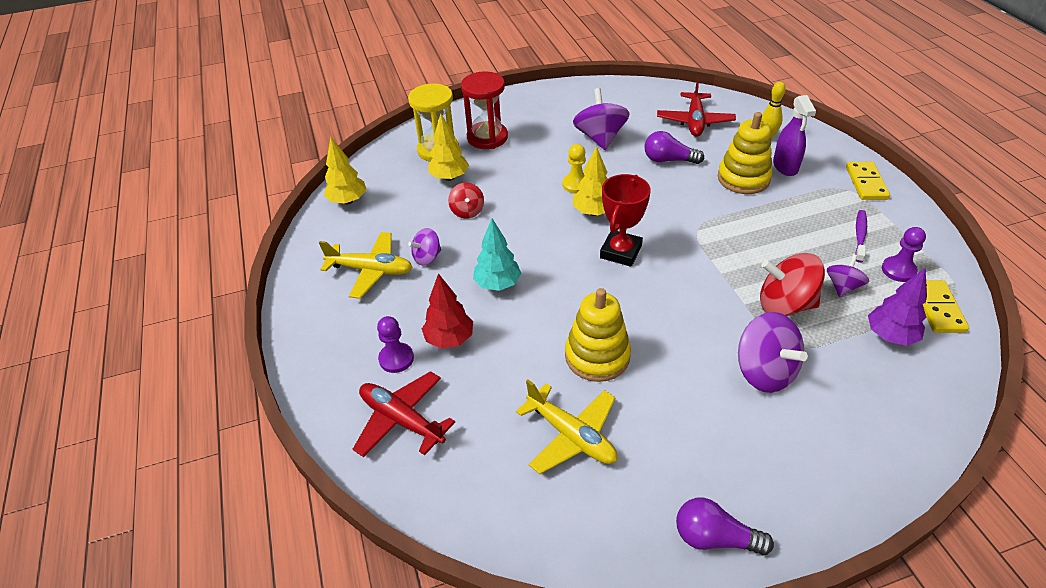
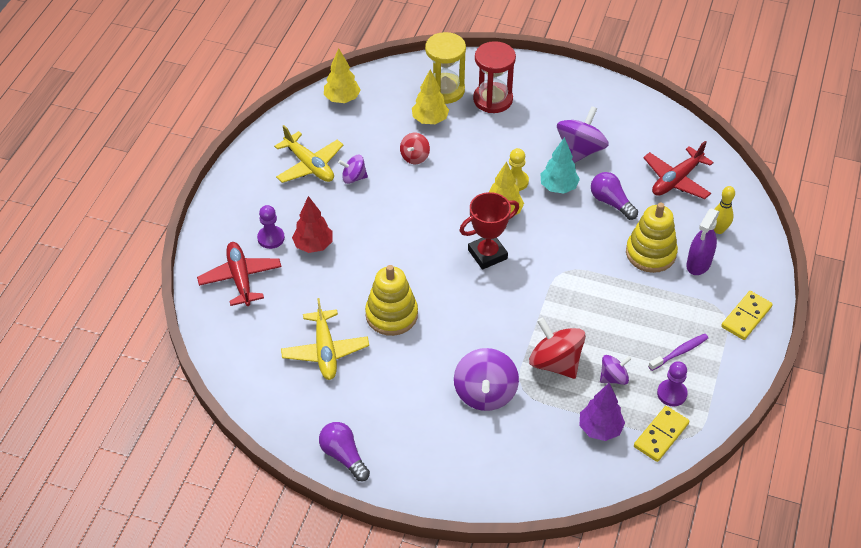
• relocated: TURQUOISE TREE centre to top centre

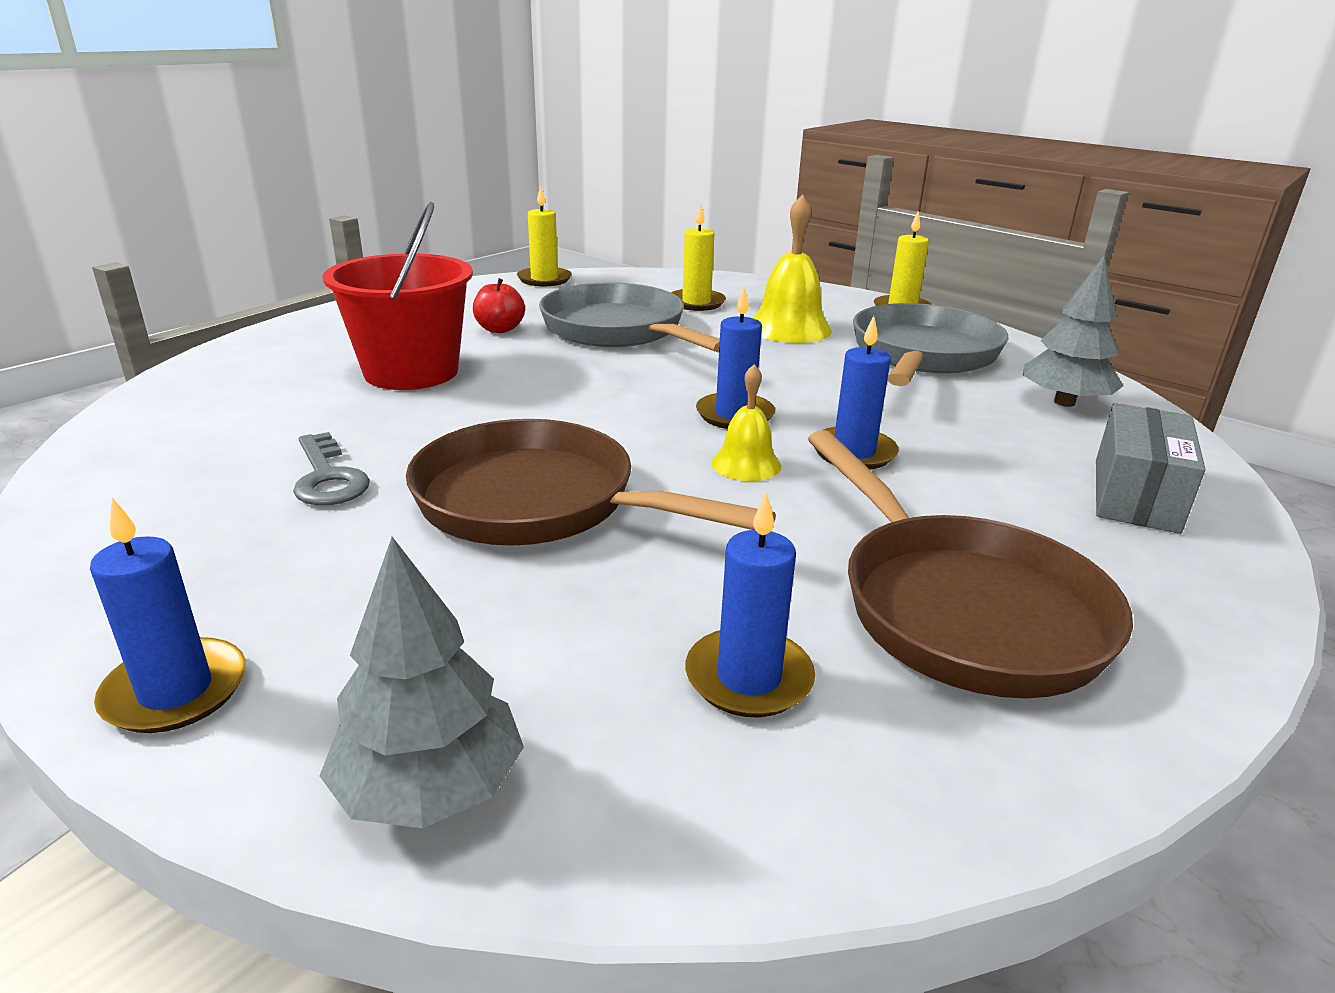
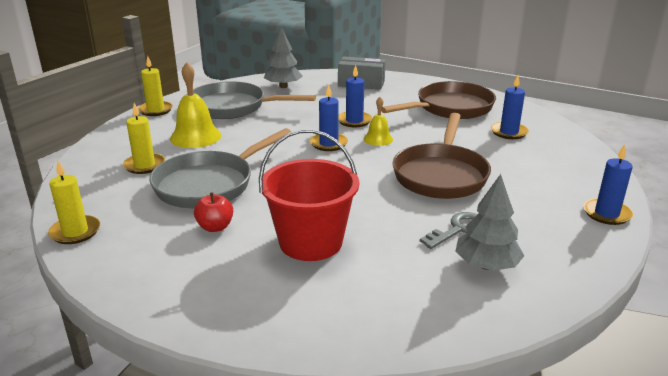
• relocated: GREY TREE (no. 1 from left in the first image) bottom left to GREY TREE (no. 2 from left) middle right

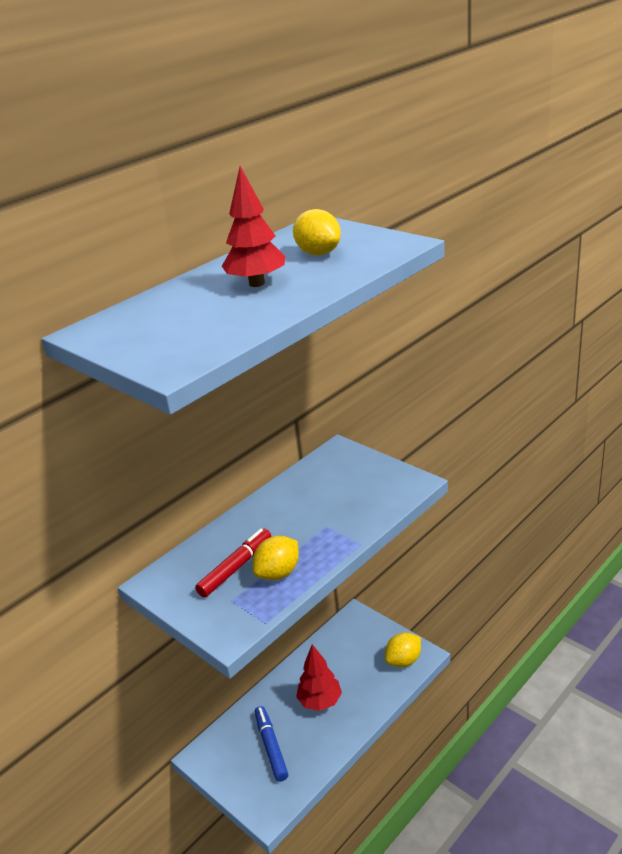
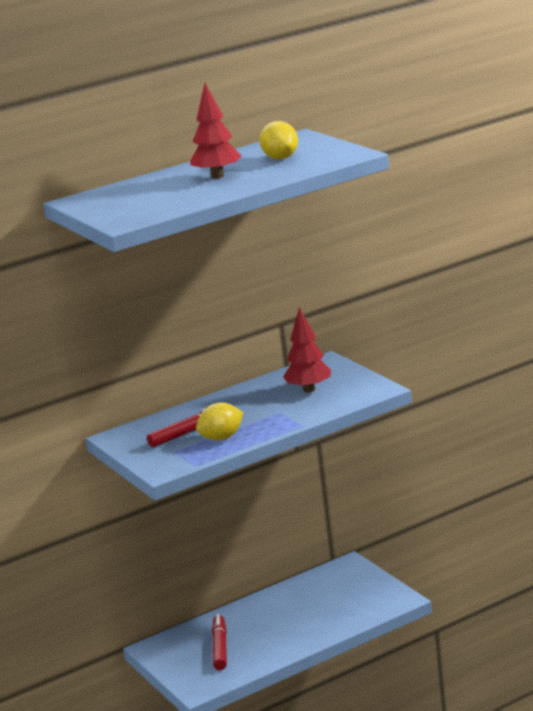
• colour: BLUE MARKER bottom centre to RED MARKER (no. 2 from left) bottom centre
• relocated: RED TREE (no. 2 from left) bottom centre to centre
• missing: YELLOW LEMON (no. 3 from left) bottom centre

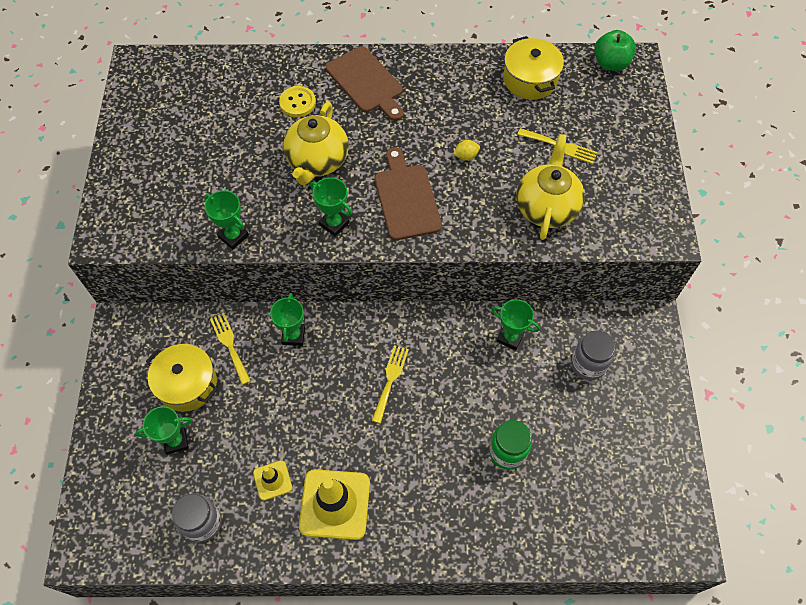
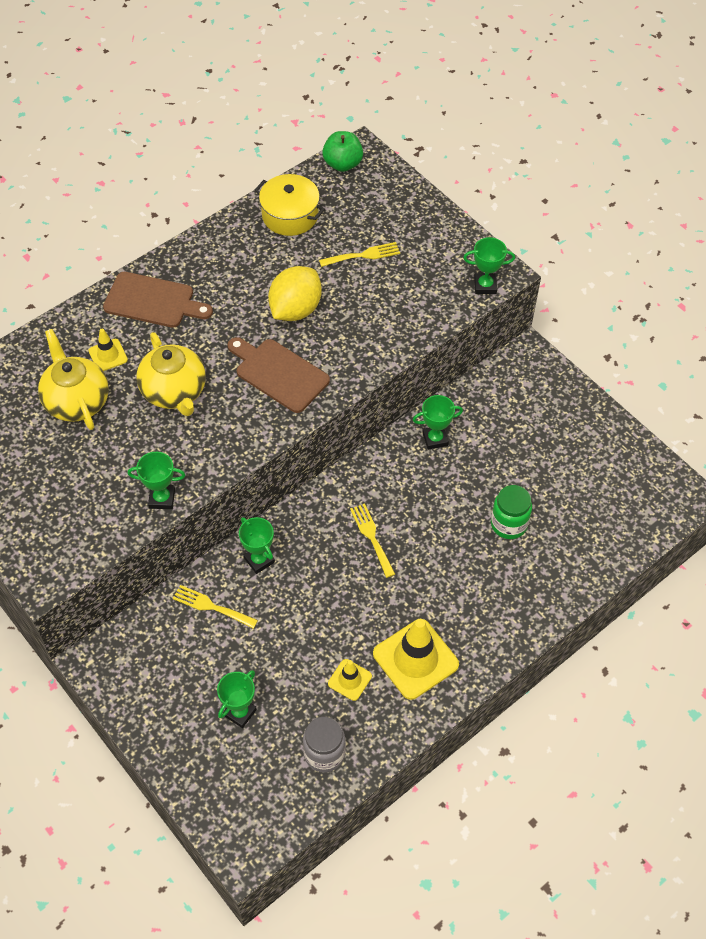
• missing: YELLOW POT (no. 1 from left) middle left
• exchanged: YELLOW BUTTON top centre to YELLOW TRAFFIC CONE (no. 1 from left) middle left
• relocated: GREEN TROPHY (no. 4 from left in the first image) centre to GREEN TROPHY (no. 5 from left) top right
• size: YELLOW LEMON top centre = top centre x2.45
• relocated: YELLOW TEAPOT (no. 2 from left in the first image) top right to YELLOW TEAPOT (no. 1 from left) middle left
• missing: GREY JAR (no. 2 from left) middle right

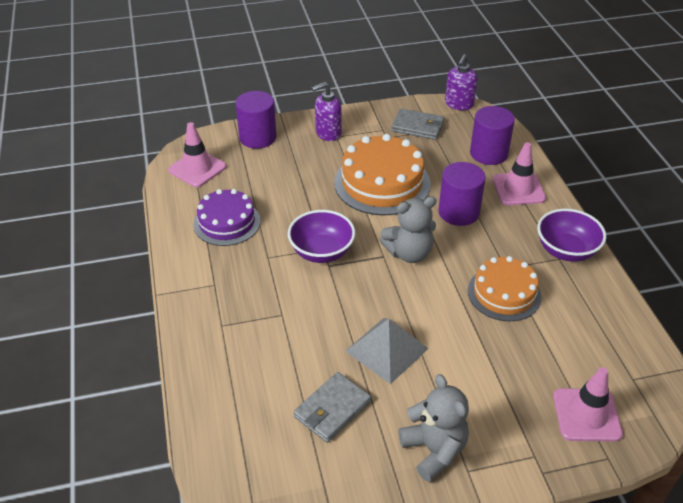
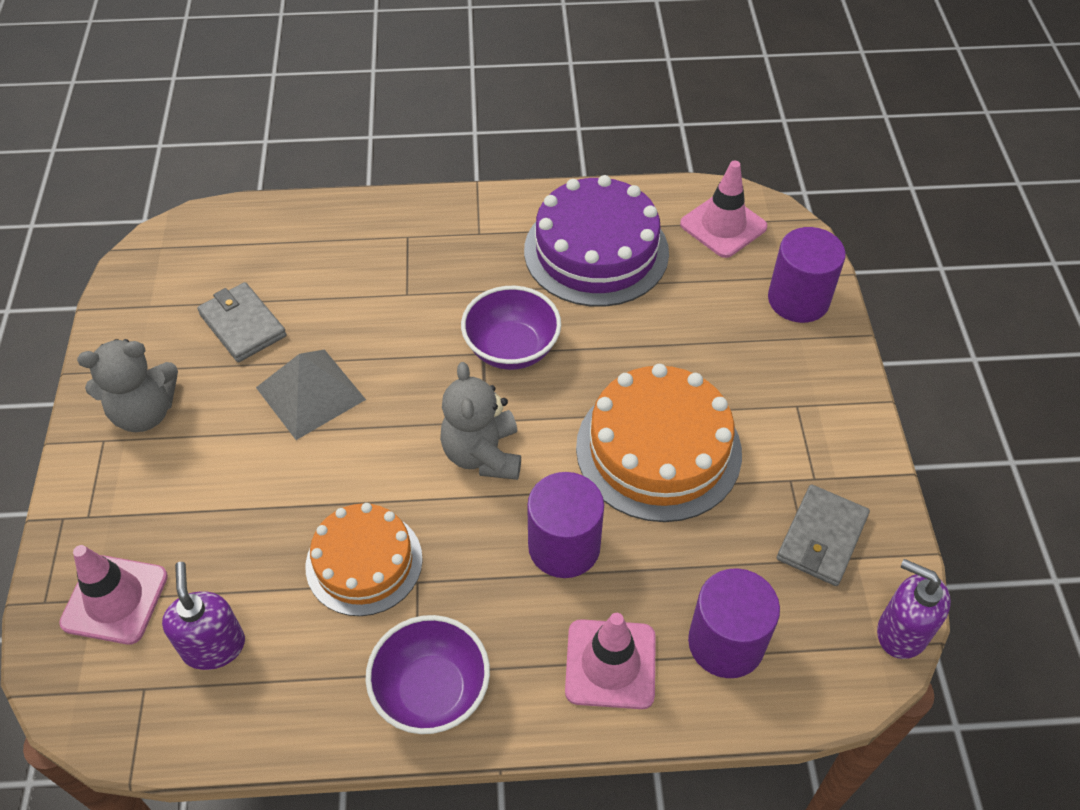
• size: PURPLE CAKE middle left = top centre x1.52
• relocated: PURPLE SOAP DISPENSER (no. 1 from left) top centre to bottom left

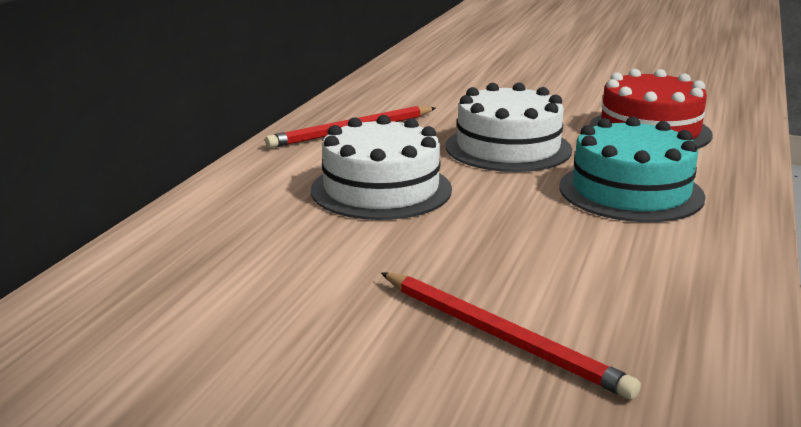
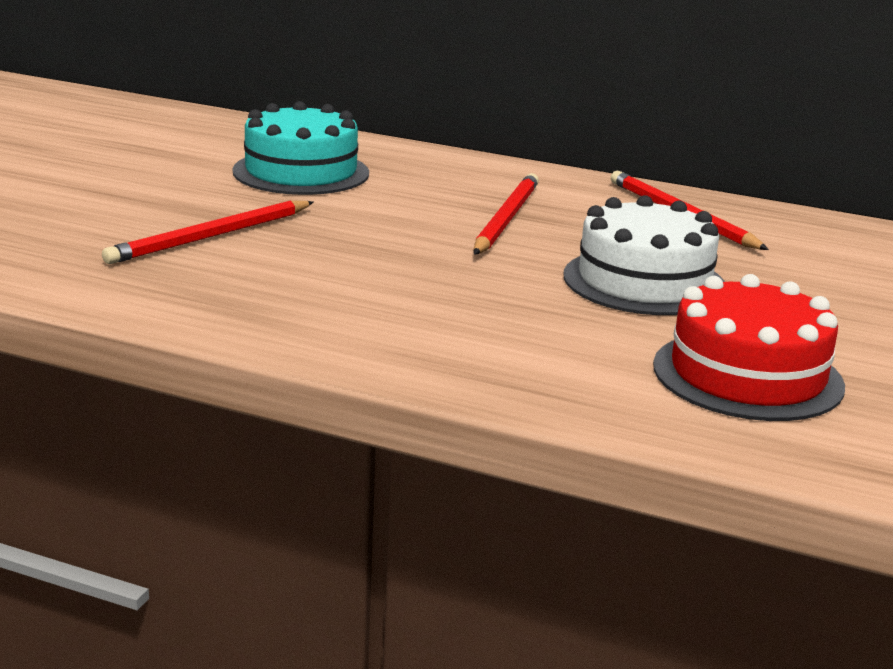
• exchanged: WHITE CAKE (no. 1 from left) centre to RED PENCIL (no. 2 from left) top centre
• relocated: TURQUOISE CAKE middle right to top centre

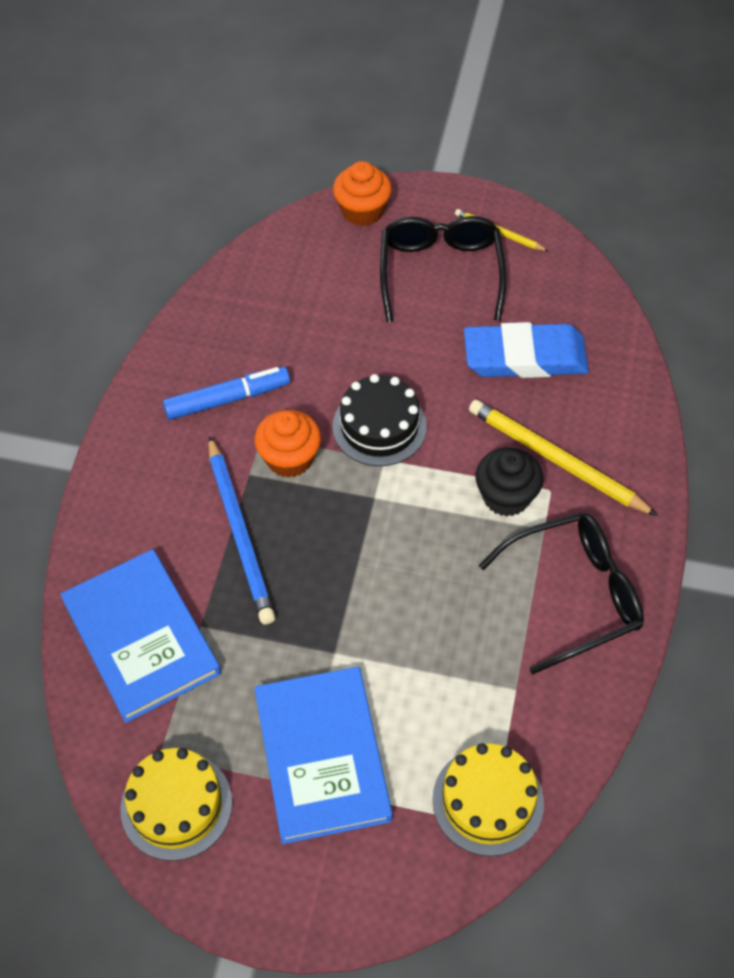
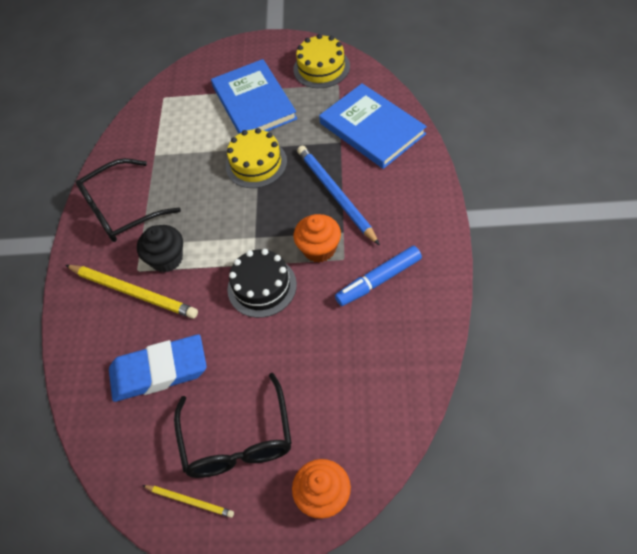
• relocated: YELLOW CAKE (no. 2 from left in the first image) bottom centre to YELLOW CAKE (no. 1 from left) top centre

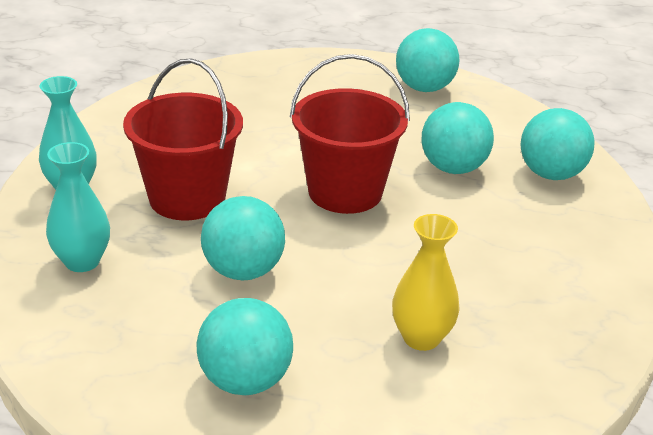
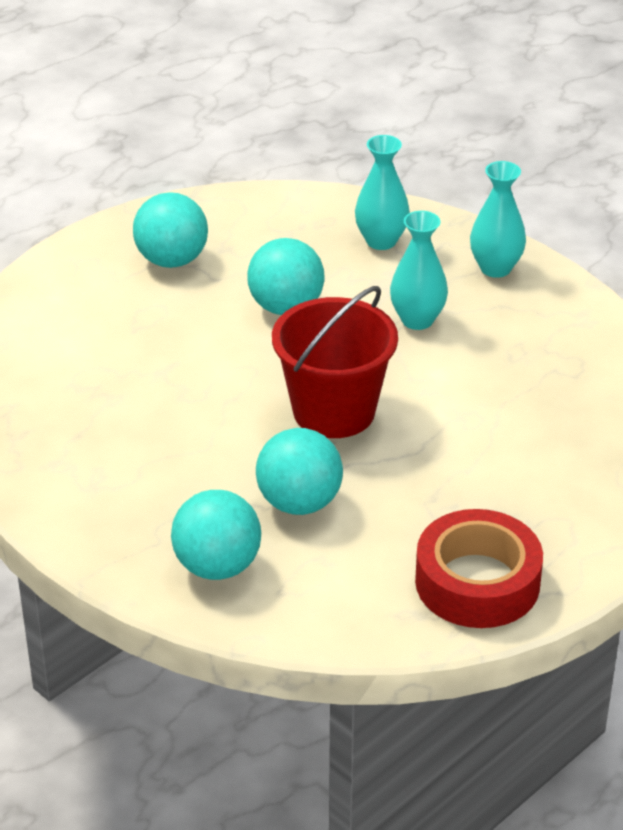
• exchanged: RED BUCKET (no. 1 from left) top left to TURQUOISE VASE (no. 2 from left) top right
• missing: YELLOW VASE centre
• exchanged: TURQUOISE BALL (no. 3 from left) top centre to RED TAPE bottom right

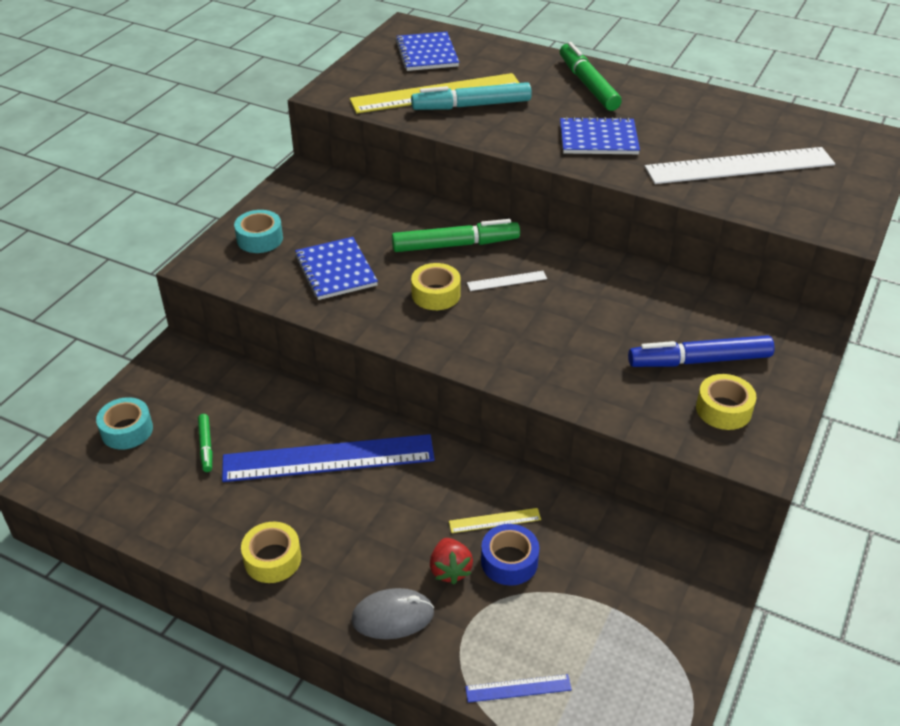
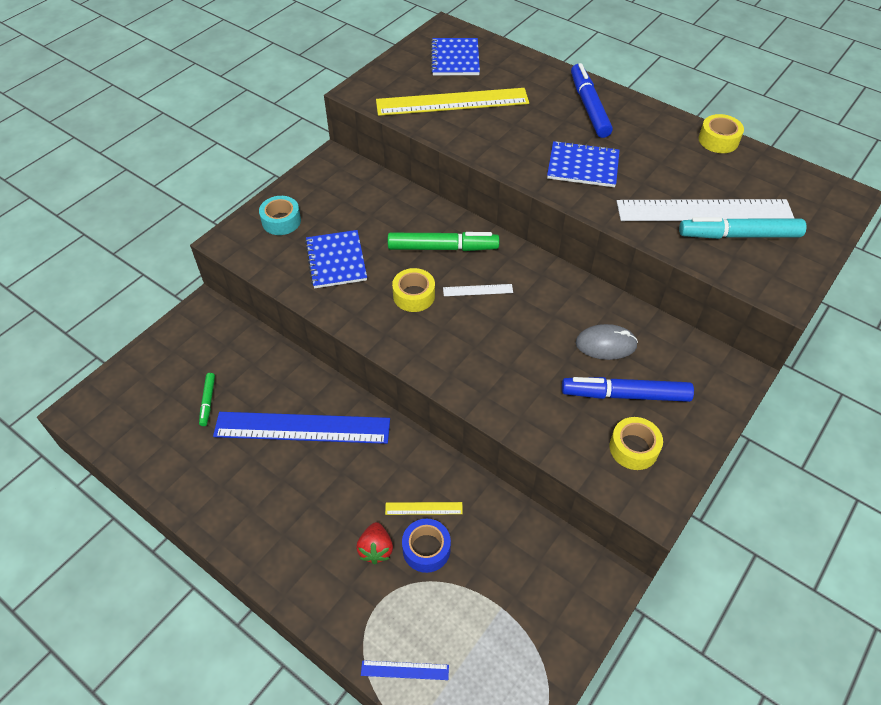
• missing: TURQUOISE TAPE (no. 1 from left) middle left
• relocated: YELLOW TAPE (no. 1 from left in the first image) bottom left to YELLOW TAPE (no. 3 from left) top right
• relocated: GREY MOUSE bottom centre to middle right
• relocated: TURQUOISE MARKER top centre to top right
• colour: GREEN MARKER (no. 3 from left) top centre to BLUE MARKER (no. 1 from left) top right

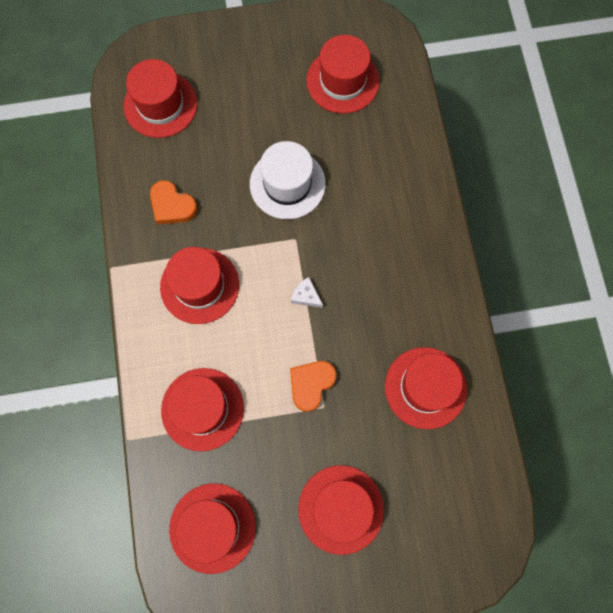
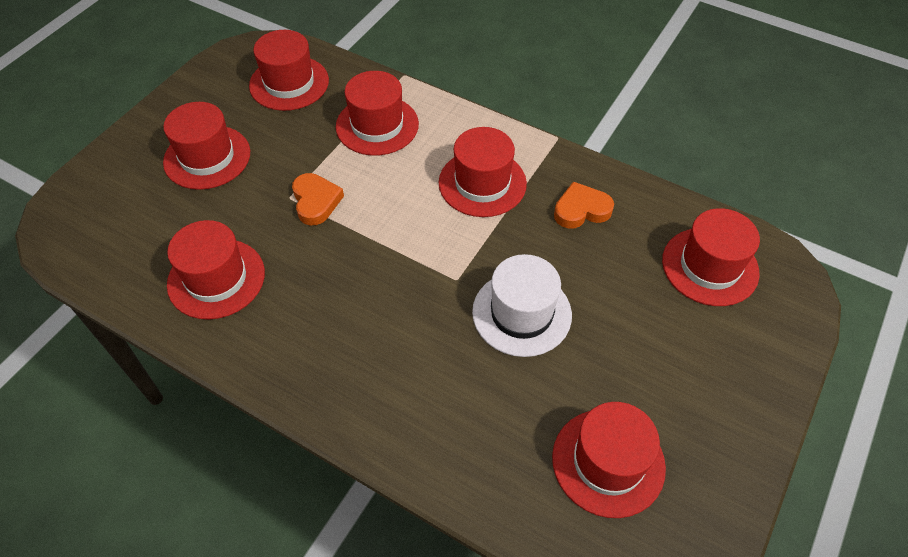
• missing: WHITE CHEESE centre

